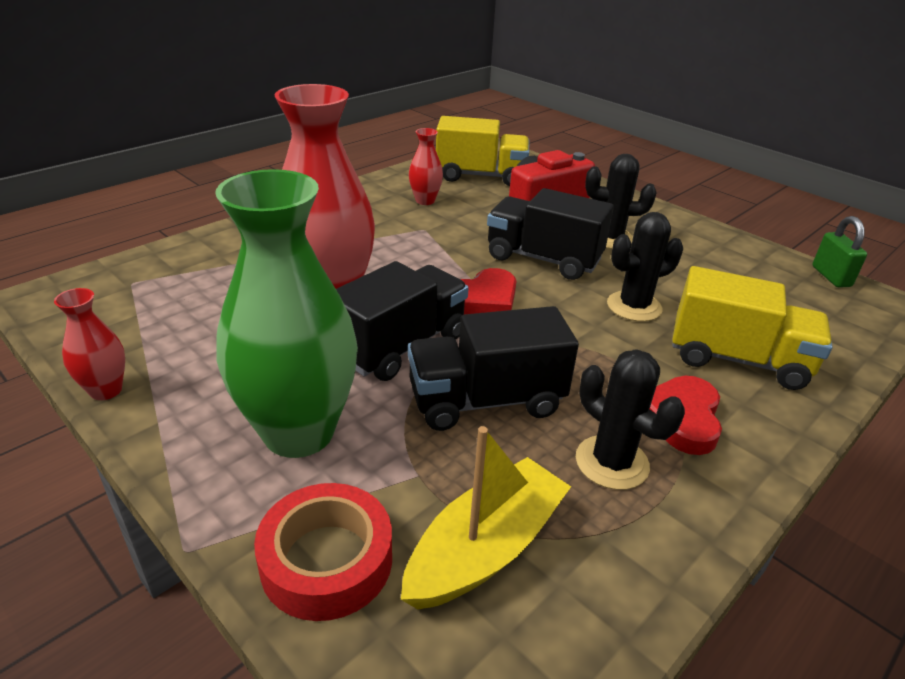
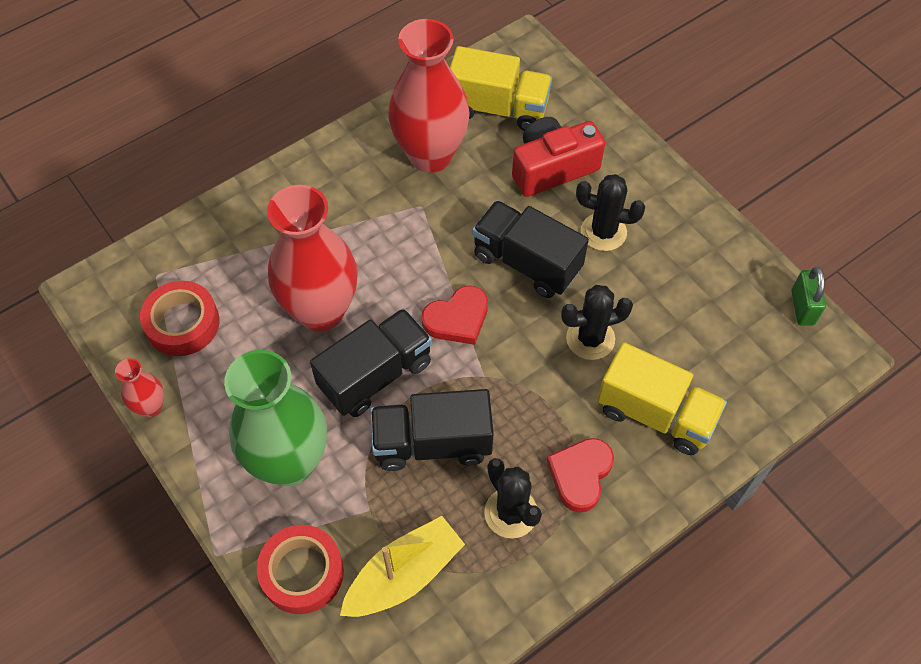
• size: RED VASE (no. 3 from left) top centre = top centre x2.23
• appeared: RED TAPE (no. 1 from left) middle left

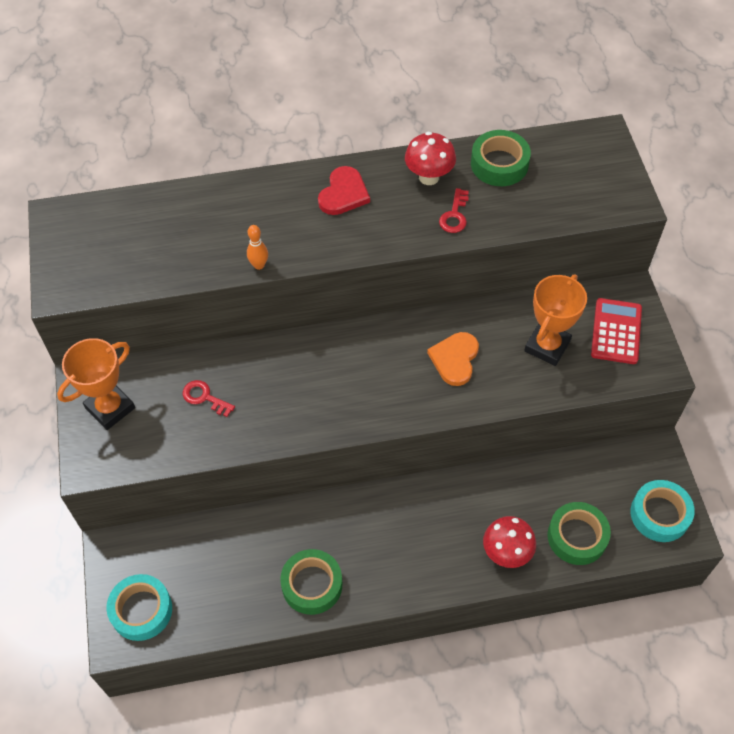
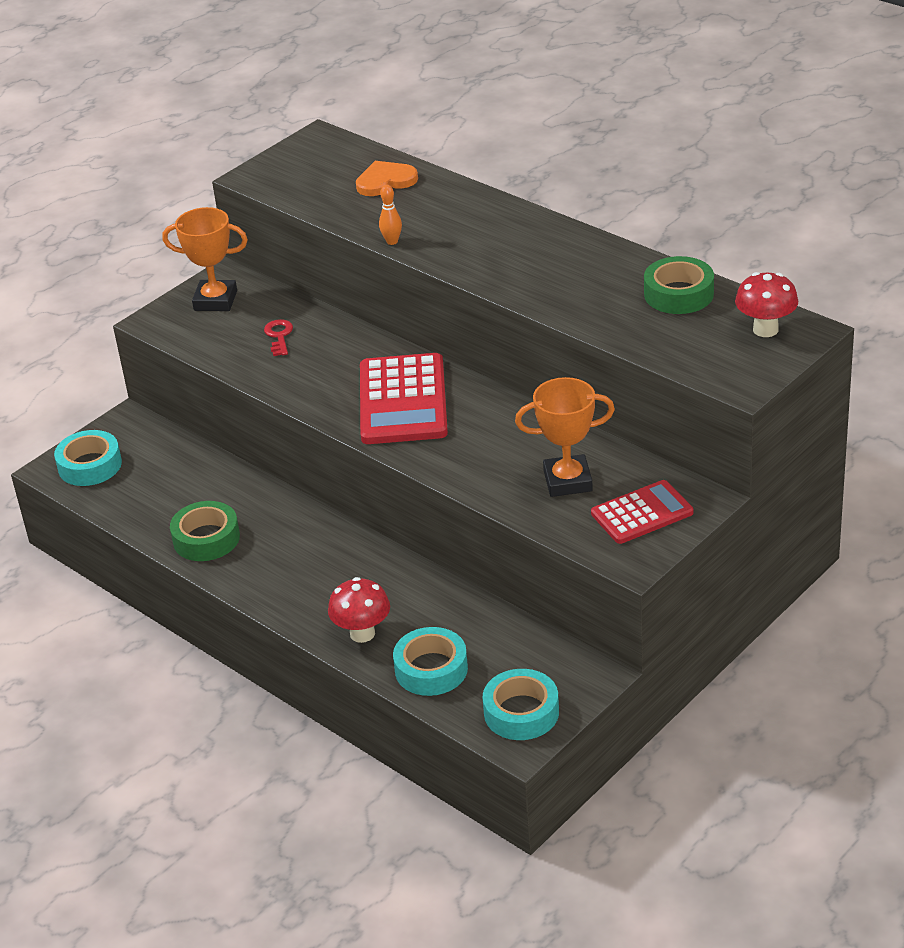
• missing: RED HEART top centre
• relocated: RED MUSHROOM (no. 1 from left in the first image) top centre to RED MUSHROOM (no. 2 from left) top right
• relocated: ORANGE HEART centre to top centre
• missing: RED KEY (no. 2 from left) top centre
• colour: GREEN TAPE (no. 3 from left) bottom right to TURQUOISE TAPE (no. 2 from left) bottom centre
• appeared: RED CALCULATOR (no. 1 from left) centre

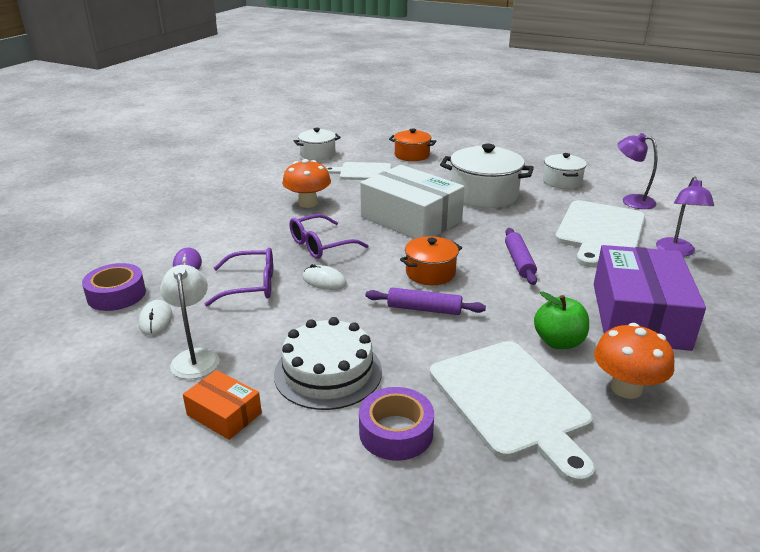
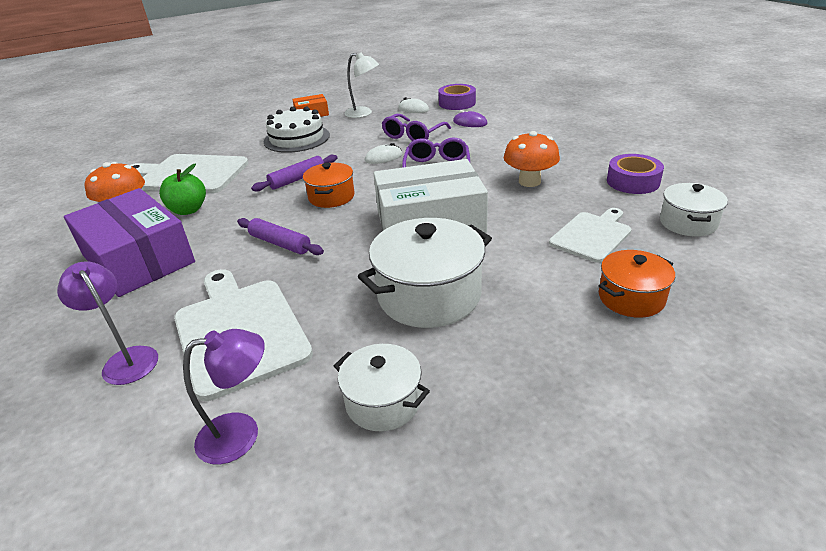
• relocated: PURPLE TAPE (no. 2 from left) bottom centre to top right

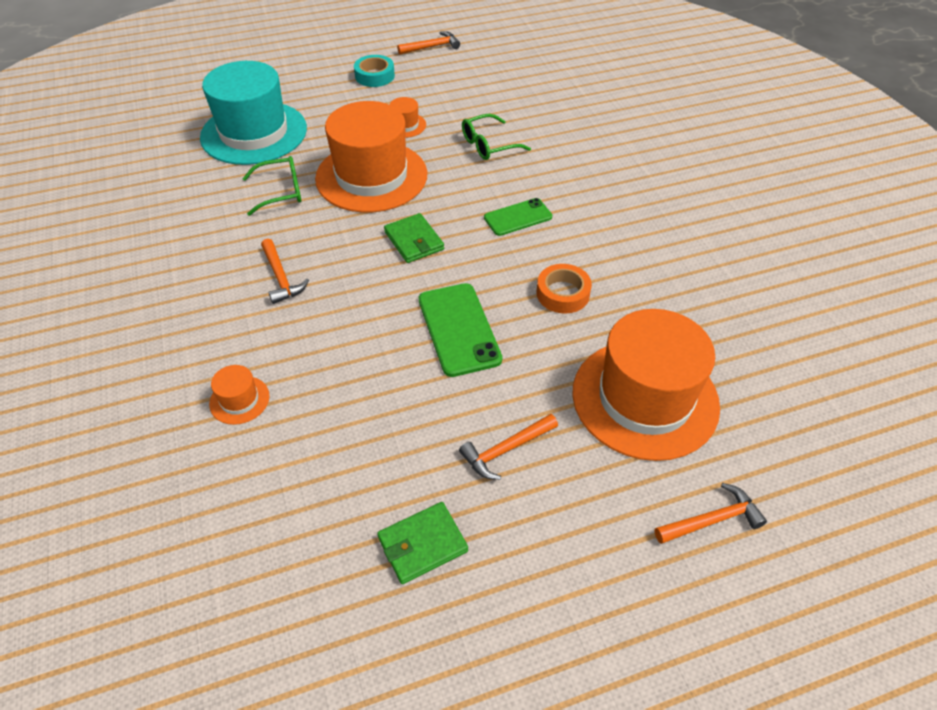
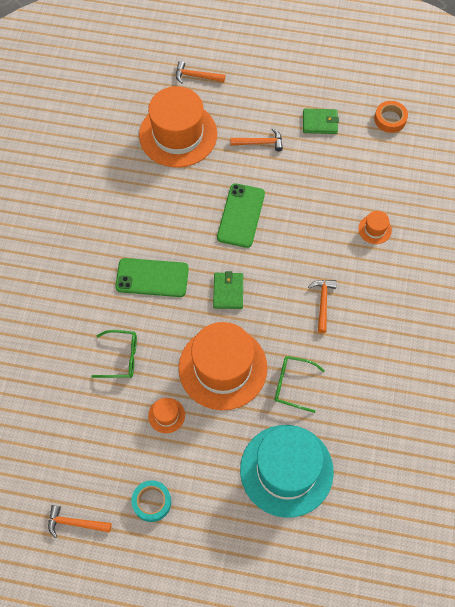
• size: GREEN PHONE (no. 2 from left in the first image) top centre = centre x1.54
• relocated: ORANGE TAPE centre to top right

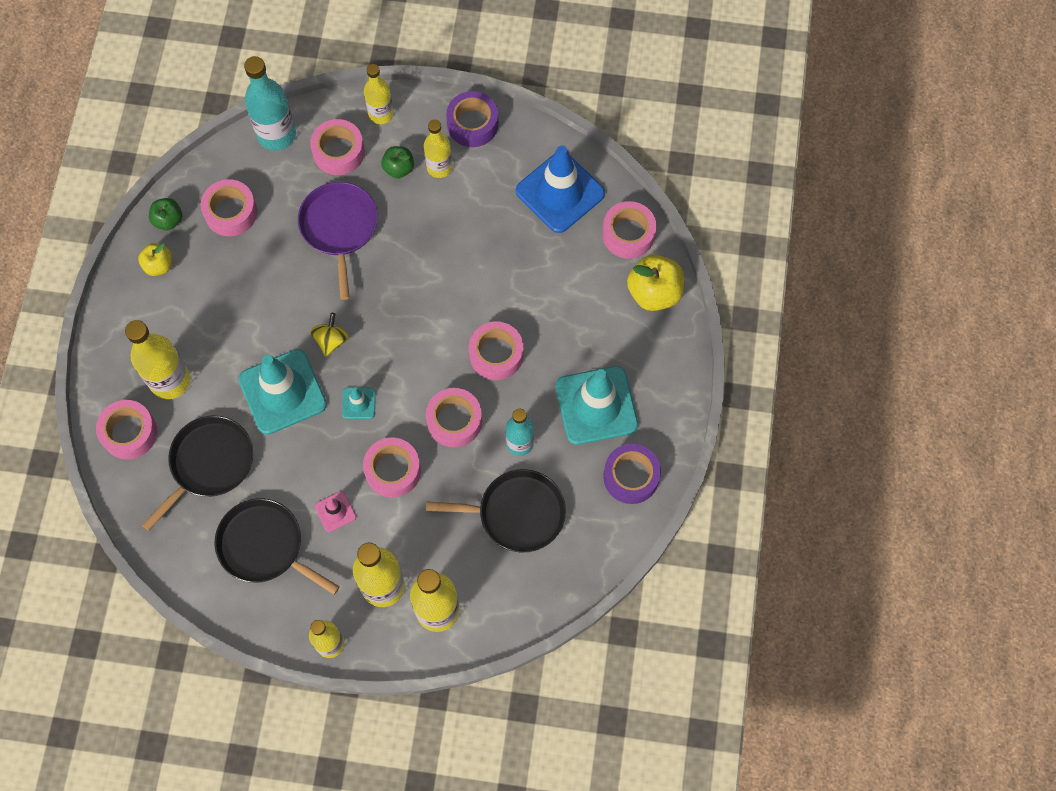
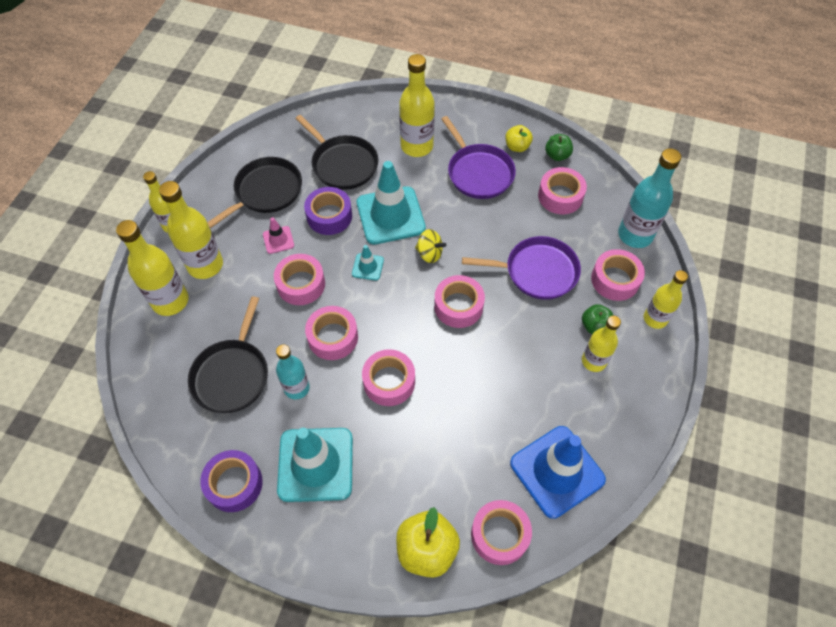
• relocated: PINK TAPE (no. 1 from left in the first image) middle left to PINK TAPE (no. 4 from left) centre
• relocated: PURPLE TAPE (no. 1 from left in the first image) top centre to PURPLE TAPE (no. 2 from left) centre
• appeared: PURPLE PAN (no. 1 from left) top centre

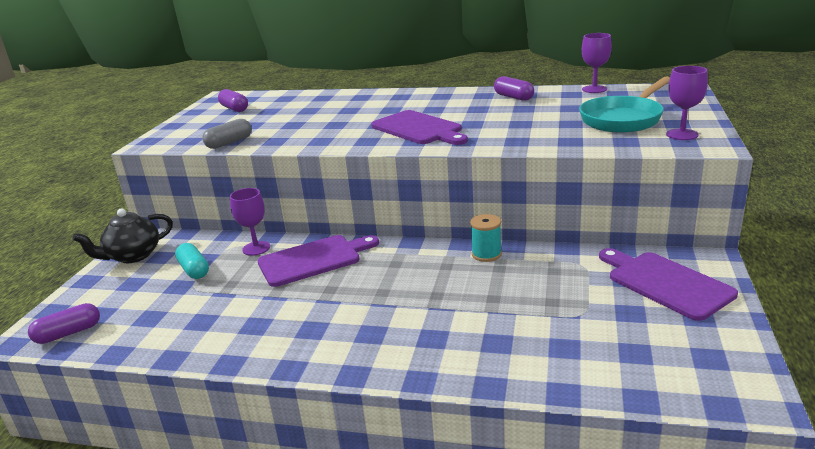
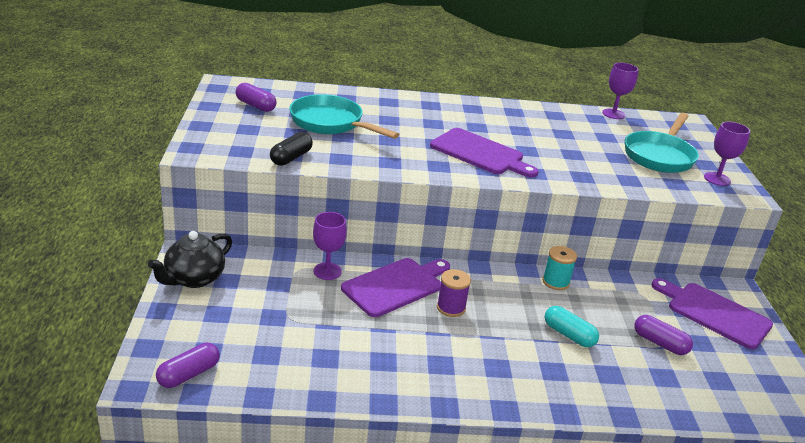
• relocated: TURQUOISE CAPSULE middle left to bottom right
• colour: GREY CAPSULE top left to BLACK CAPSULE centre
• relocated: PURPLE CAPSULE (no. 3 from left) top centre to bottom right
• appeared: TURQUOISE PAN (no. 1 from left) top centre
• appeared: PURPLE SPOOL centre

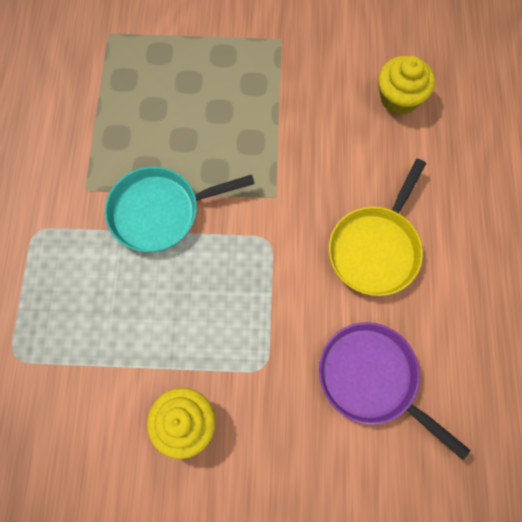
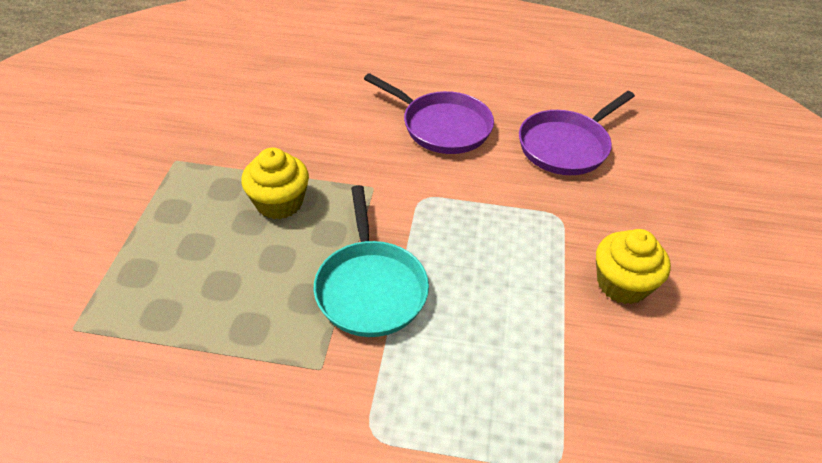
• colour: YELLOW PAN middle right to PURPLE PAN (no. 1 from left) top centre
• relocated: YELLOW CUPCAKE (no. 2 from left in the first image) top right to YELLOW CUPCAKE (no. 1 from left) centre

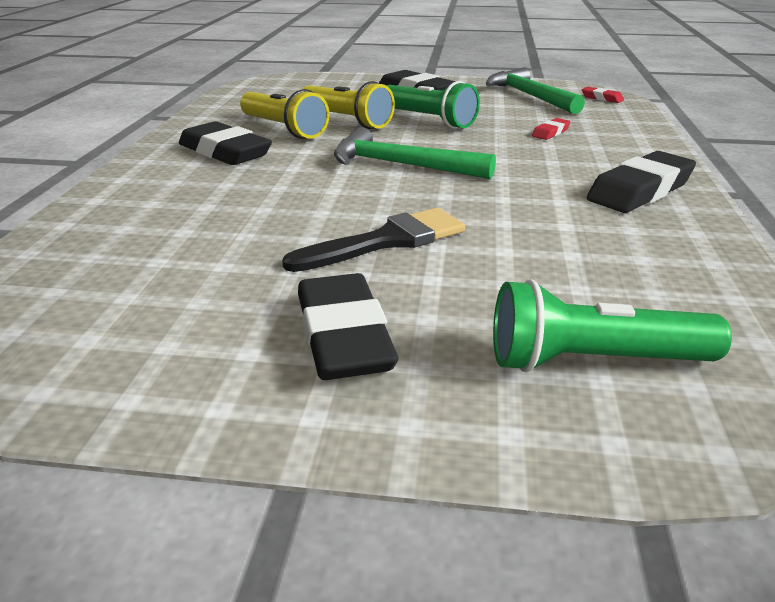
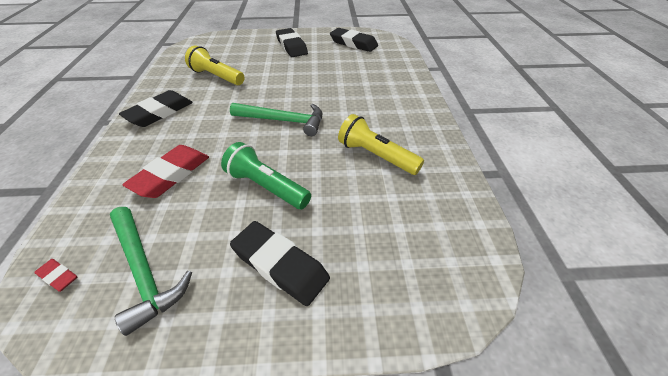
• relocated: BLACK ERASER (no. 1 from left in the first image) top left to BLACK ERASER (no. 4 from left) top centre
• missing: BLACK BRUSH centre
• relocated: YELLOW FLASHLIGHT (no. 2 from left in the first image) top centre to YELLOW FLASHLIGHT (no. 1 from left) top left
• missing: GREEN FLASHLIGHT (no. 2 from left) middle right
• size: RED ERASER (no. 1 from left in the first image) top right = middle left x2.13

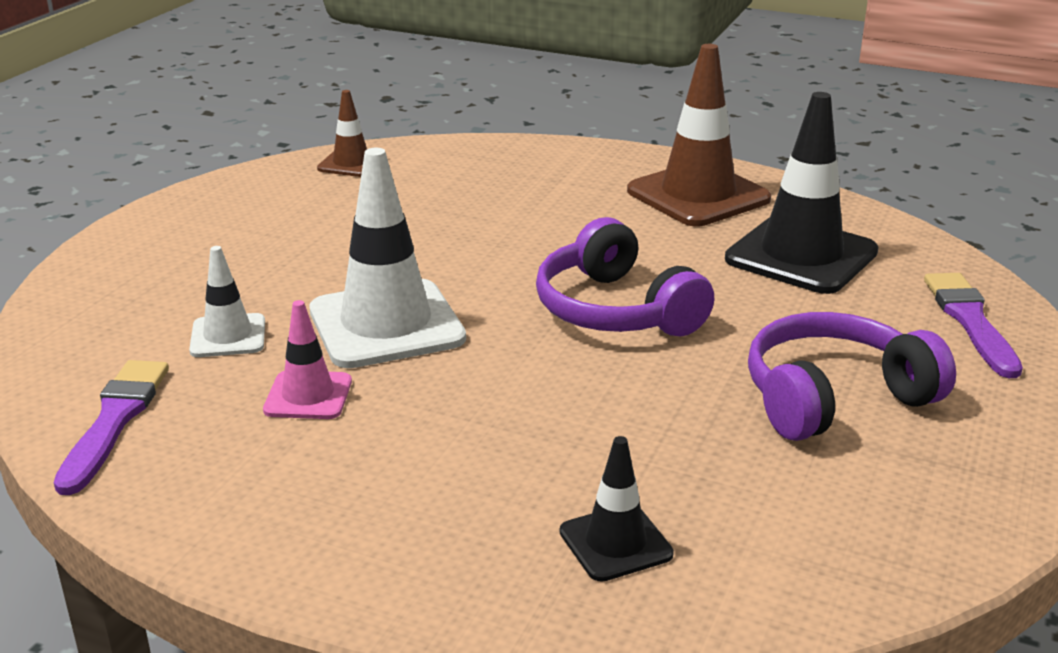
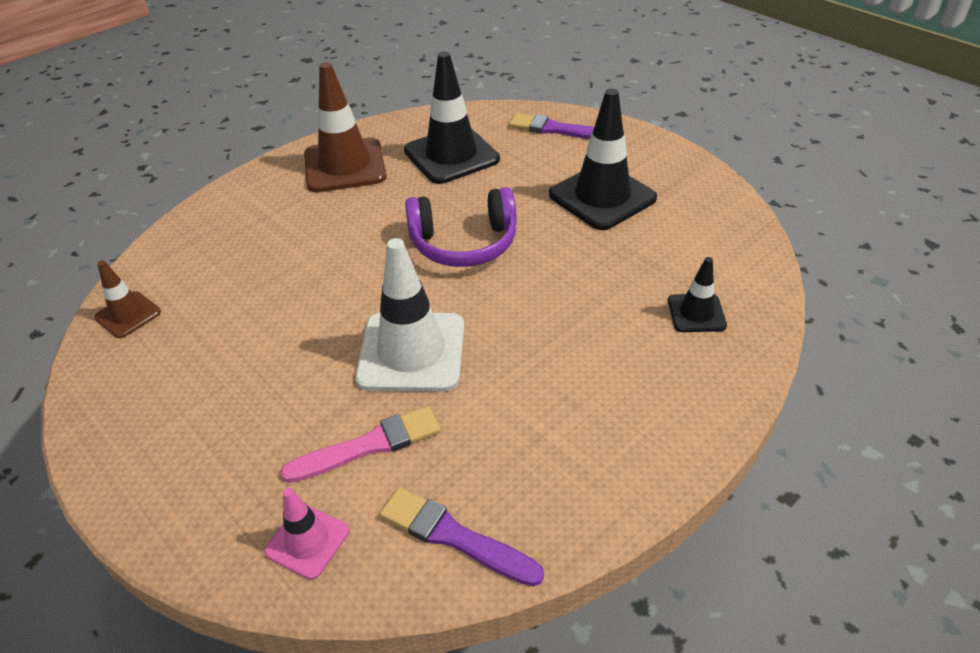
• exchanged: WHITE TRAFFIC CONE (no. 1 from left) middle left to PINK BRUSH bottom centre
• relocated: PINK TRAFFIC CONE middle left to bottom left
• exchanged: PURPLE HEADPHONES (no. 2 from left) middle right to BLACK TRAFFIC CONE (no. 2 from left) top centre

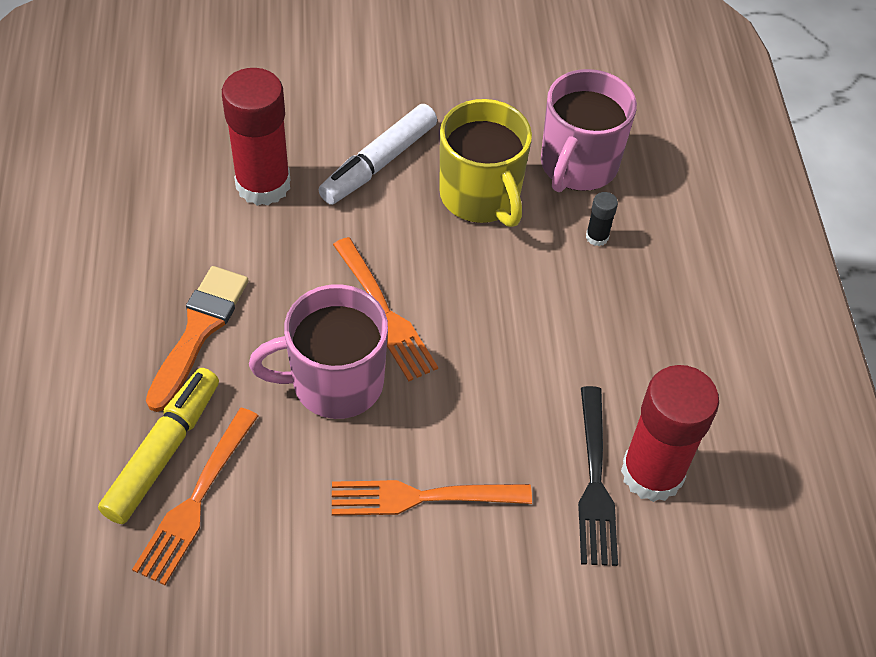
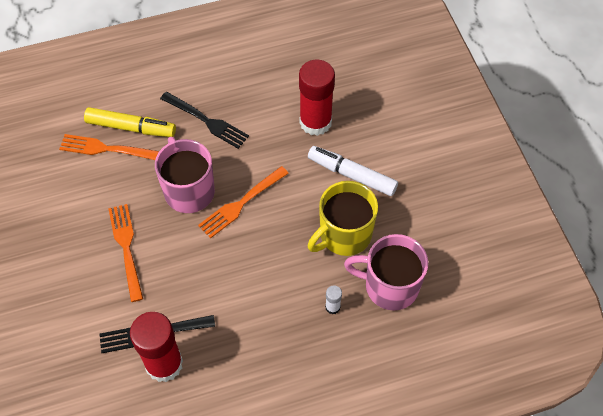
• exchanged: ORANGE BRUSH middle left to BLACK FORK (no. 2 from left) top centre
• colour: BLACK GLUE STICK middle right to WHITE GLUE STICK bottom centre

